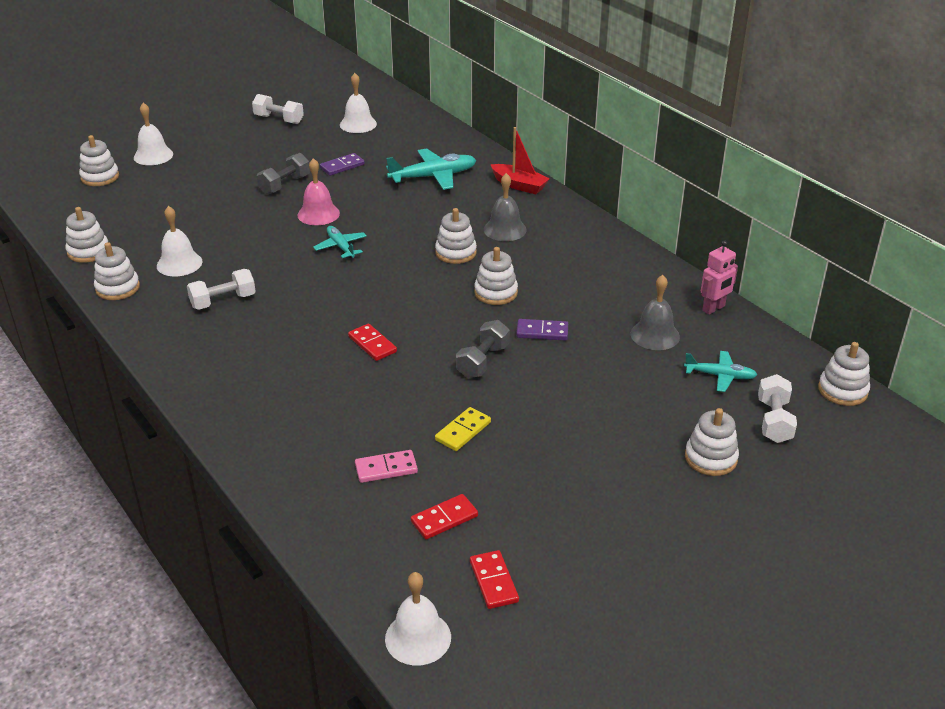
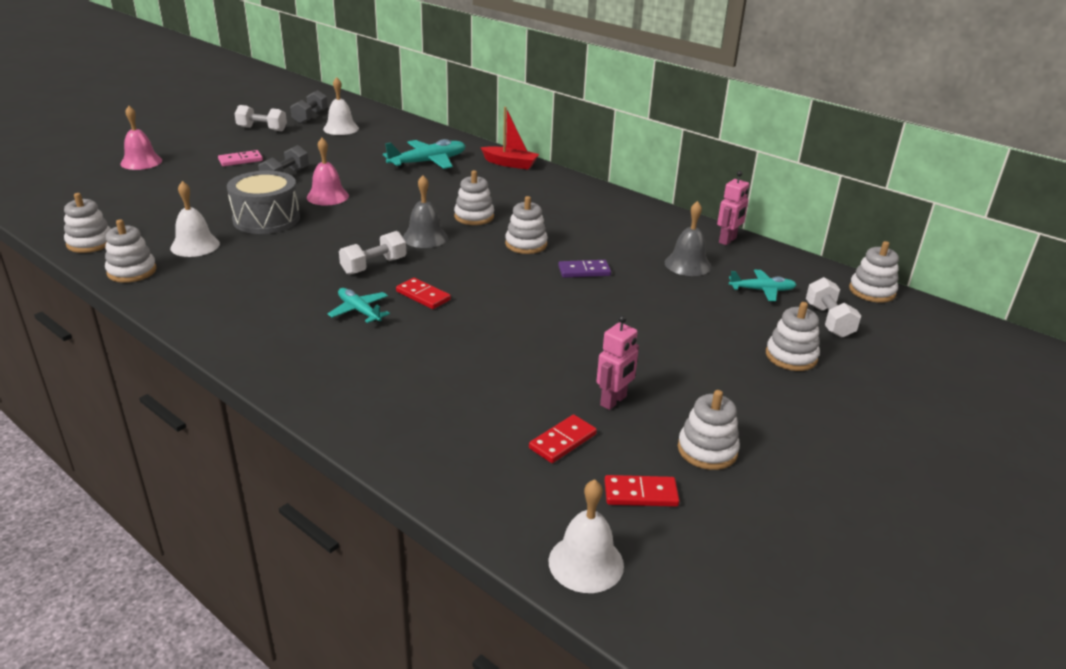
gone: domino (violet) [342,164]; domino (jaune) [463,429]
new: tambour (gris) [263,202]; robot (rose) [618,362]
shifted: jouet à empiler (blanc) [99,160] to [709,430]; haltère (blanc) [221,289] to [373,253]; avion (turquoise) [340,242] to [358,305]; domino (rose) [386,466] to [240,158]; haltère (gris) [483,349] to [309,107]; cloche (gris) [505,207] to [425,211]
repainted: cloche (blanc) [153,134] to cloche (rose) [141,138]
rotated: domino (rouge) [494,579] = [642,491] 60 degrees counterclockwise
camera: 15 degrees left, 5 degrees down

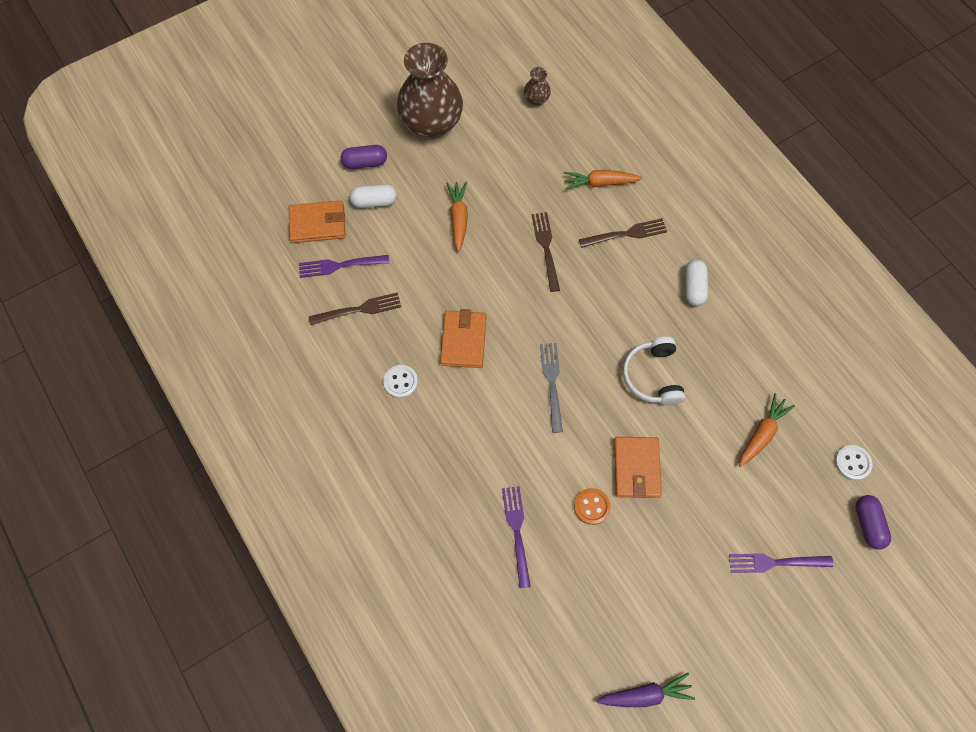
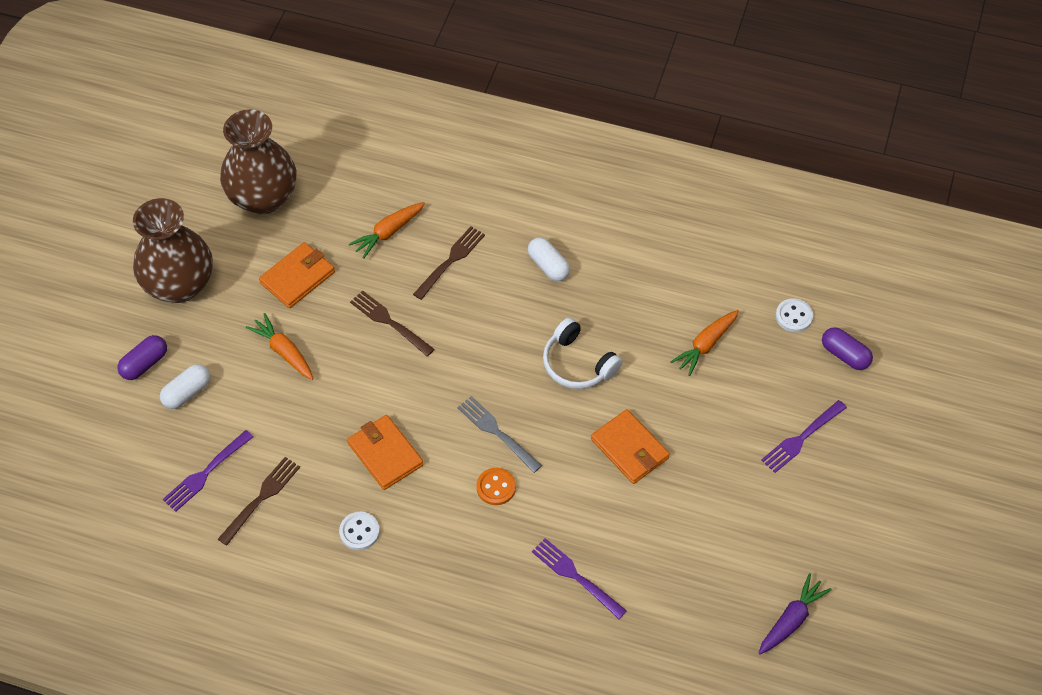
shifted: portefeuille (orange) [317,221] to [297,275]; bouton (orange) [592,506] to [496,486]
rotated: carotte (orange) [767,430] = [704,343] 135 degrees counterclockwise
scaled: vase (marron) [537,86] = [258,161] x2.39
camera: 40 degrees left, 10 degrees down

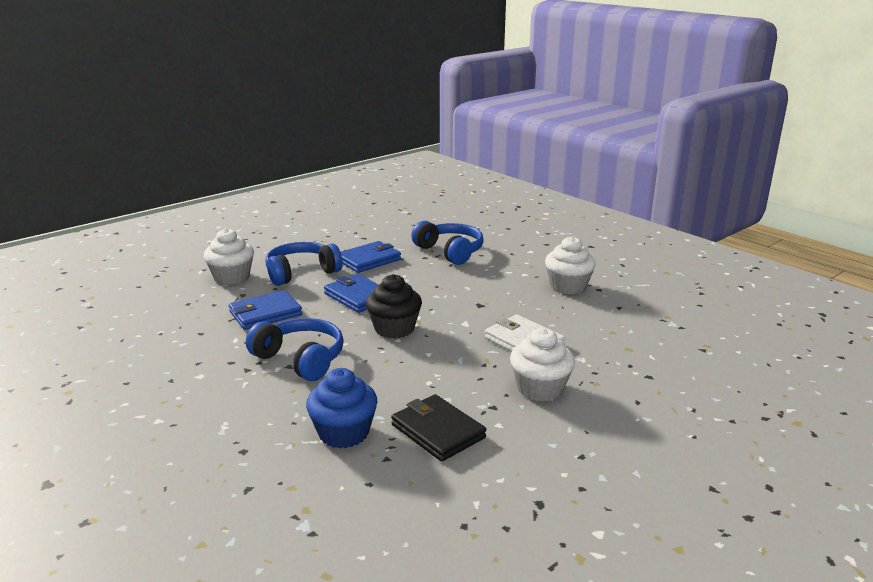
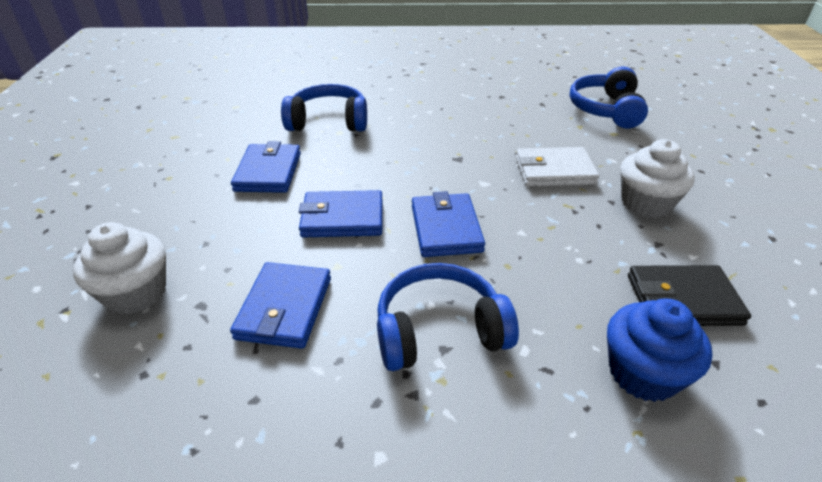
gone: muffin (blanc) [570,265]
shifted: casque audio (bleu) [304,264] to [609,97]
swapped: muffin (noir) [394,306] to portefeuille (bleu) [448,224]
camera: 50 degrees left, 15 degrees up

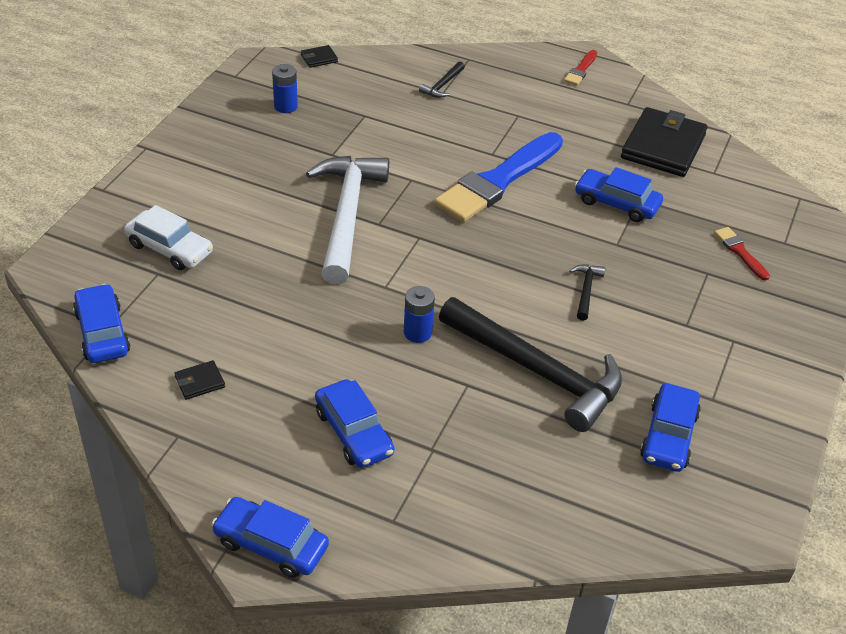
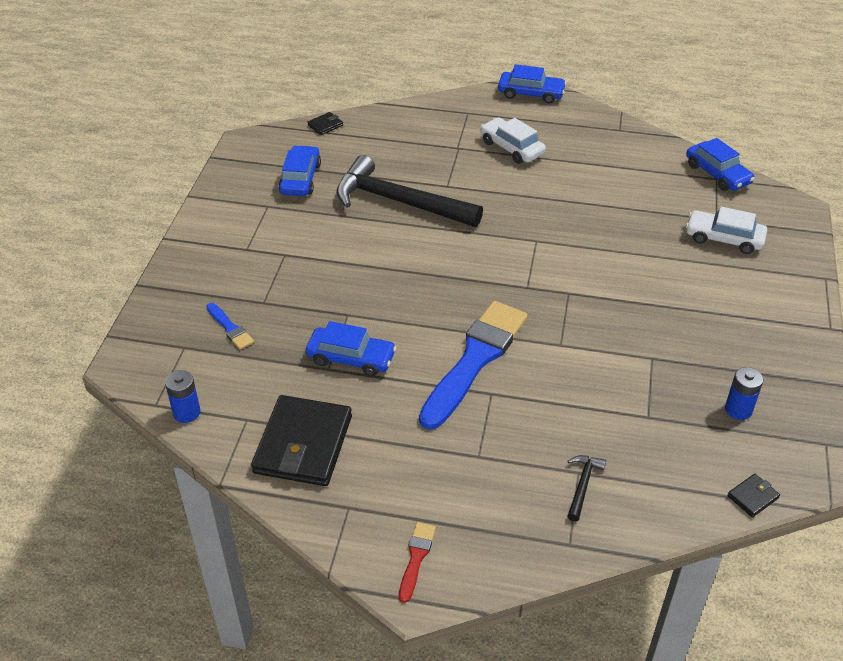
gone: marteau (blanc) [347,220]; marteau (noir) [587,292]
shifted: portefeuille (noir) [199,380] to [325,123]; pile (bleu) [419,314] to [183,396]
repainted: voiture (bleu) [354,423] to voiture (blanc) [513,140]; pinceau (rouge) [742,254] to pinceau (bleu) [230,326]
camera: 170 degrees right, 0 degrees up

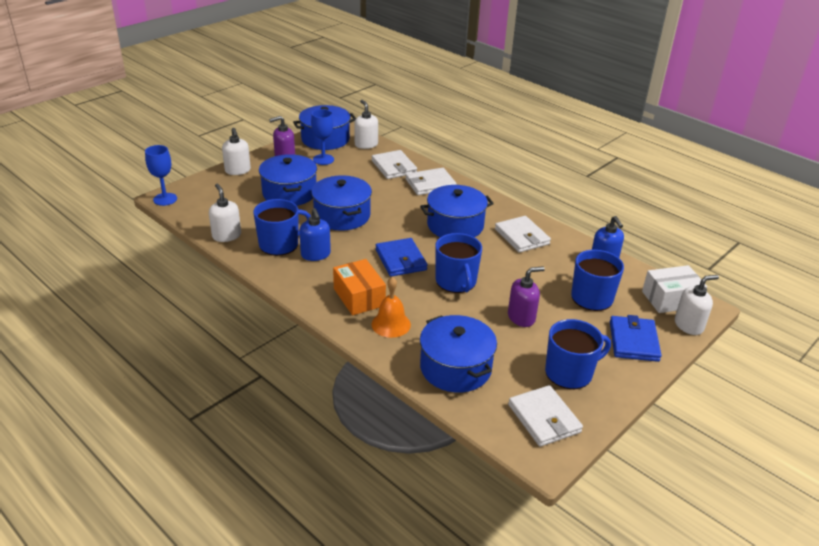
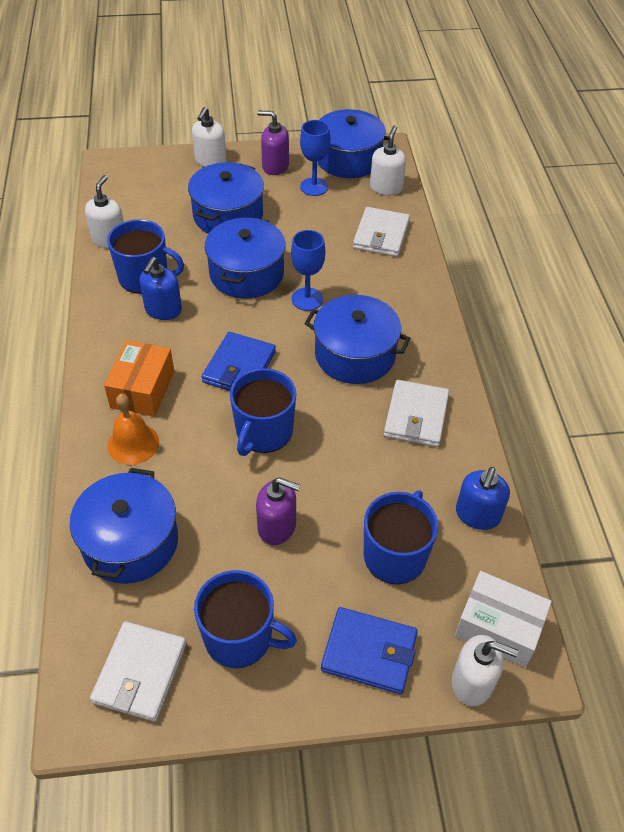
gone: portefeuille (blanc) [431,181]
shifted: verre à pied (bleu) [161,175] to [308,270]
rotated: portefeuille (bleu) [636,338] = [369,650] 60 degrees clockwise
camera: 40 degrees right, 15 degrees up

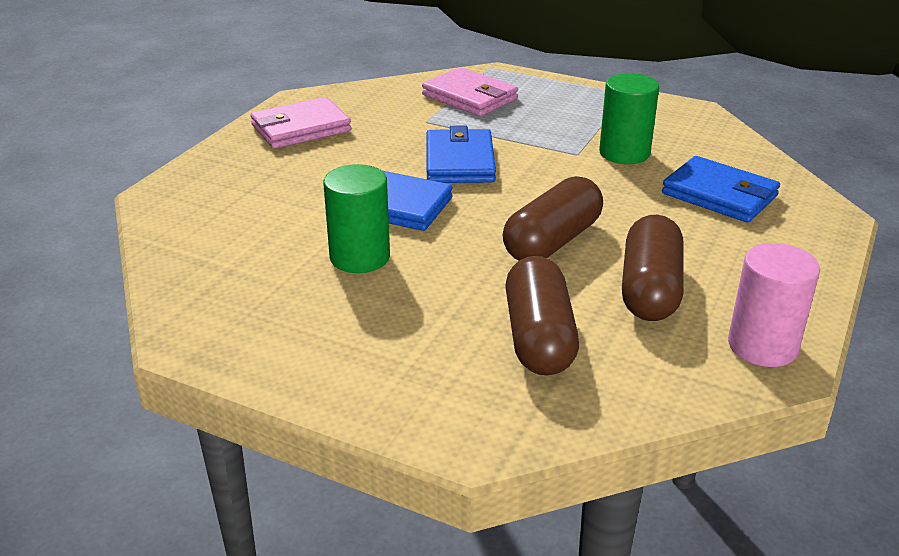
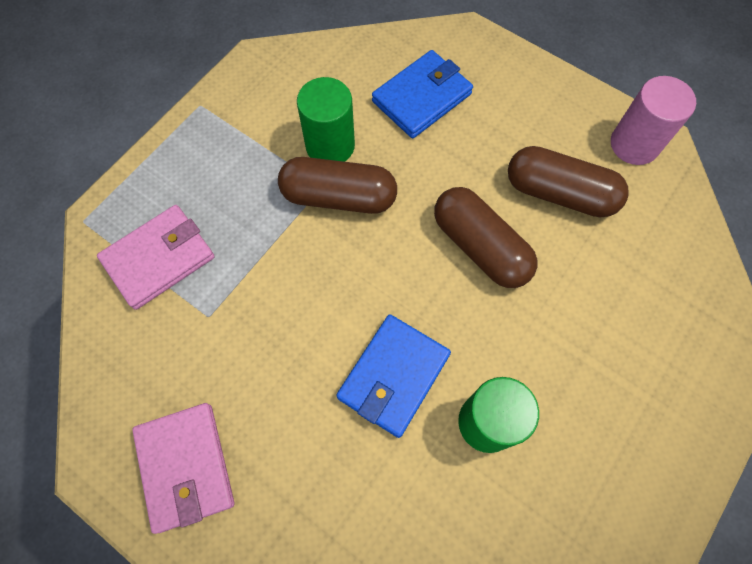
gone: portefeuille (bleu) [461,154]
shifted: gélule (marron) [542,315] to [337,185]
camera: 80 degrees left, 35 degrees up

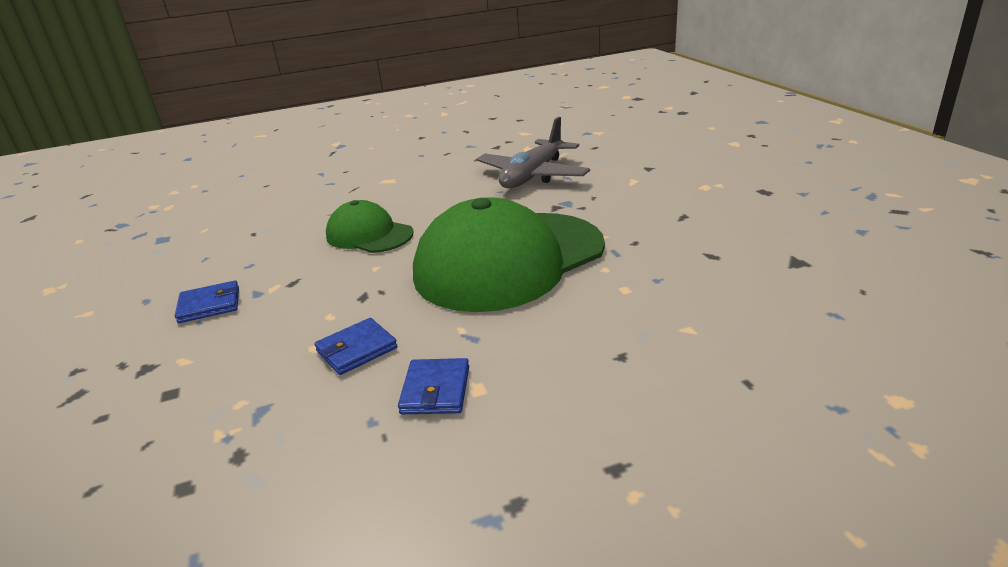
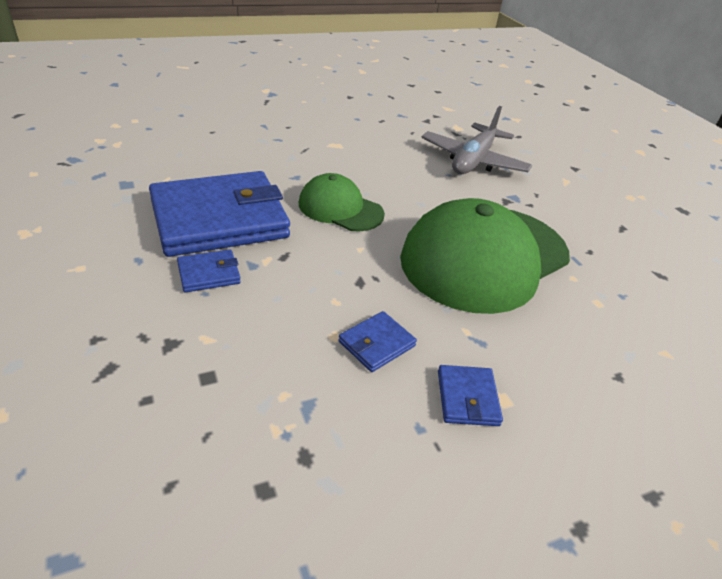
new: portefeuille (bleu) [219,214]
camera: 10 degrees left, 10 degrees up

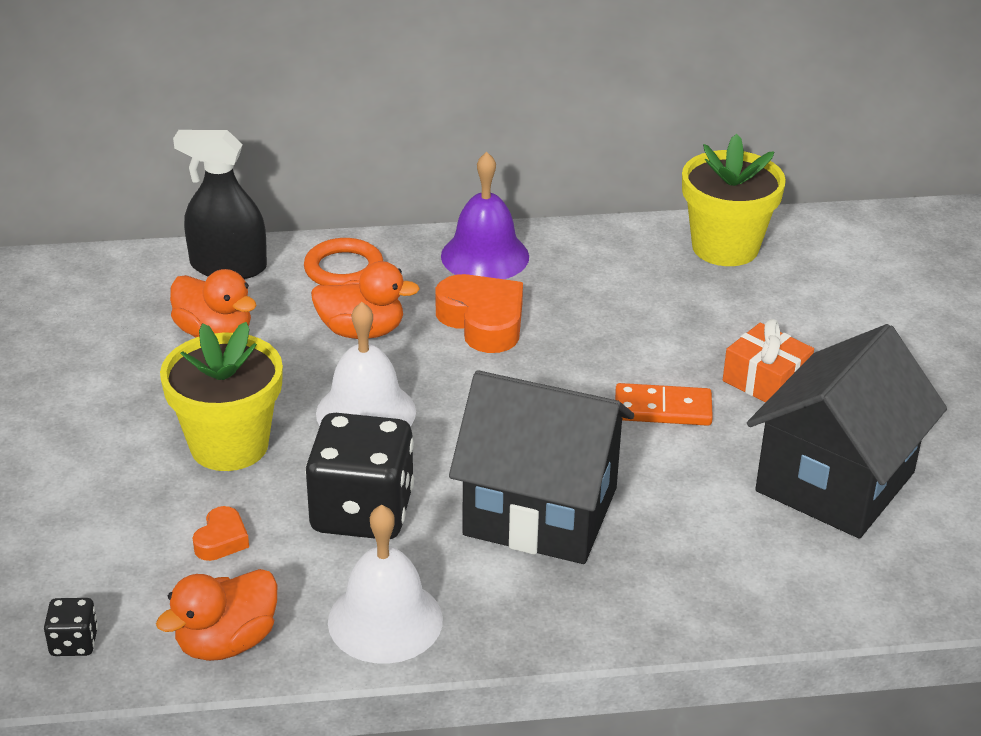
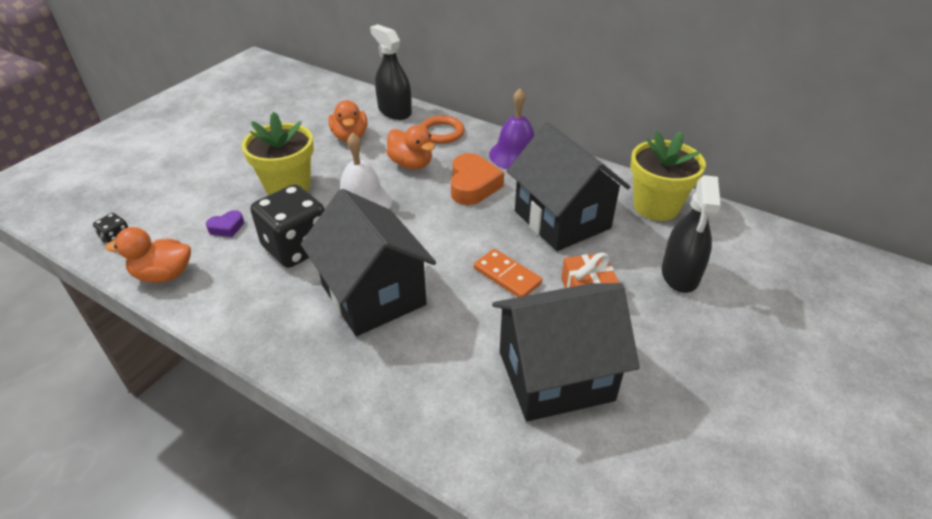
gone: cloche (blanc) [385,584]
new: maison (noir) [568,186]; vaporisateur (noir) [691,234]
repainted: cœur (orange) [221,533] to cœur (violet) [225,223]
camera: 40 degrees right, 5 degrees up

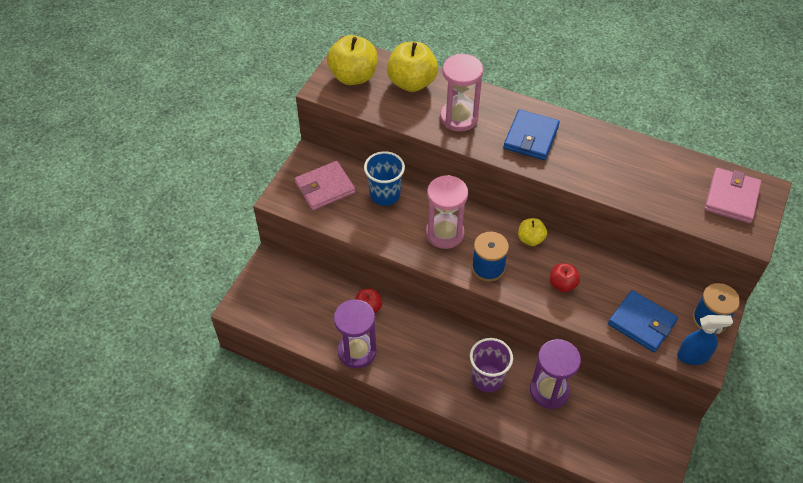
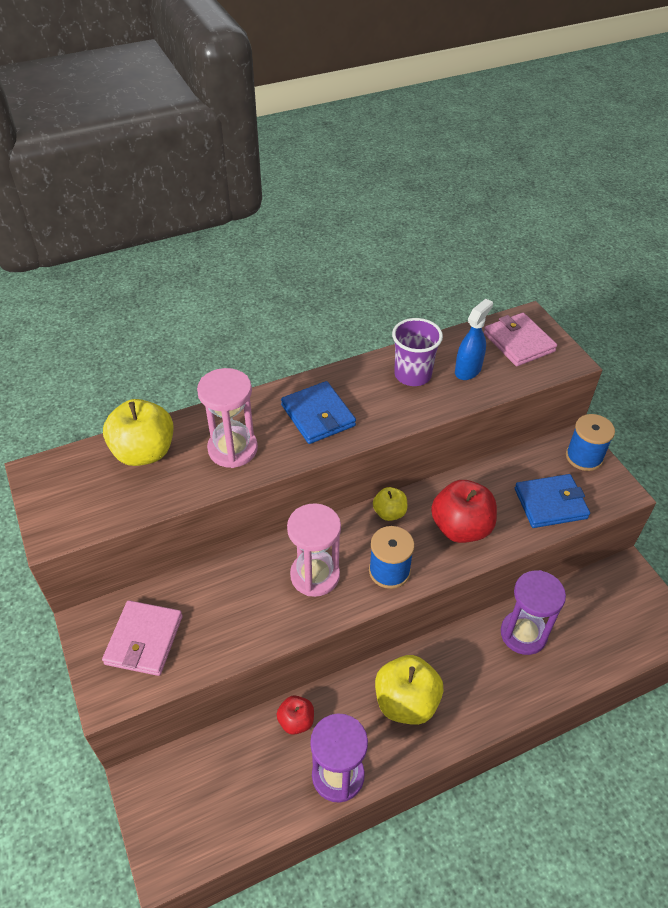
gone: gobelet (bleu) [384,178]
shifted: pomme (jaune) [352,60] to [409,690]; gobelet (violet) [491,365] to [417,352]; vaporisateur (bleu) [705,340] to [474,339]
scaled: pomme (rouge) [565,277] = [464,511] x1.82
camera: 50 degrees left, 5 degrees down

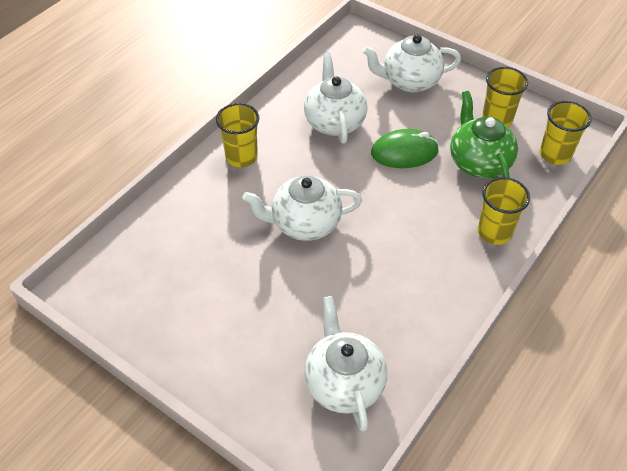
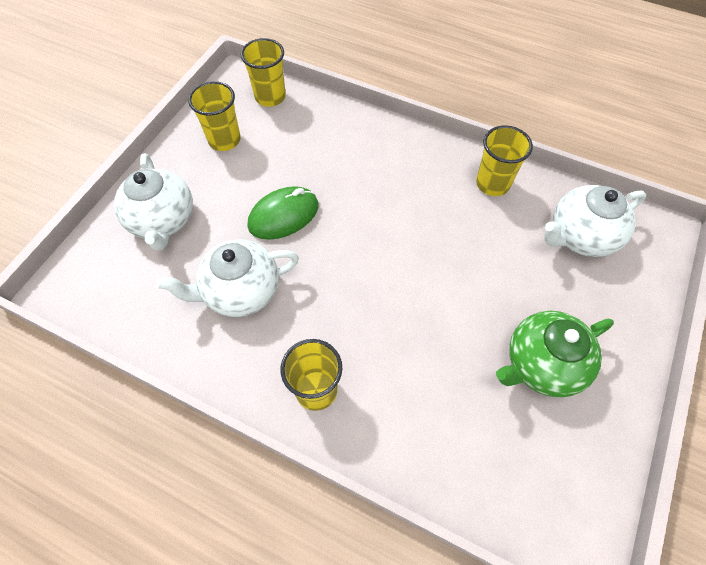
gone: théière (blanc) [302,208]
shifted: théière (vert) [484,135] to [555,354]; gobelet (jaune) [504,211] to [504,160]
rotated: souris (vert) [405,148] = [283,213] 75 degrees clockwise
camera: 100 degrees left, 10 degrees up

